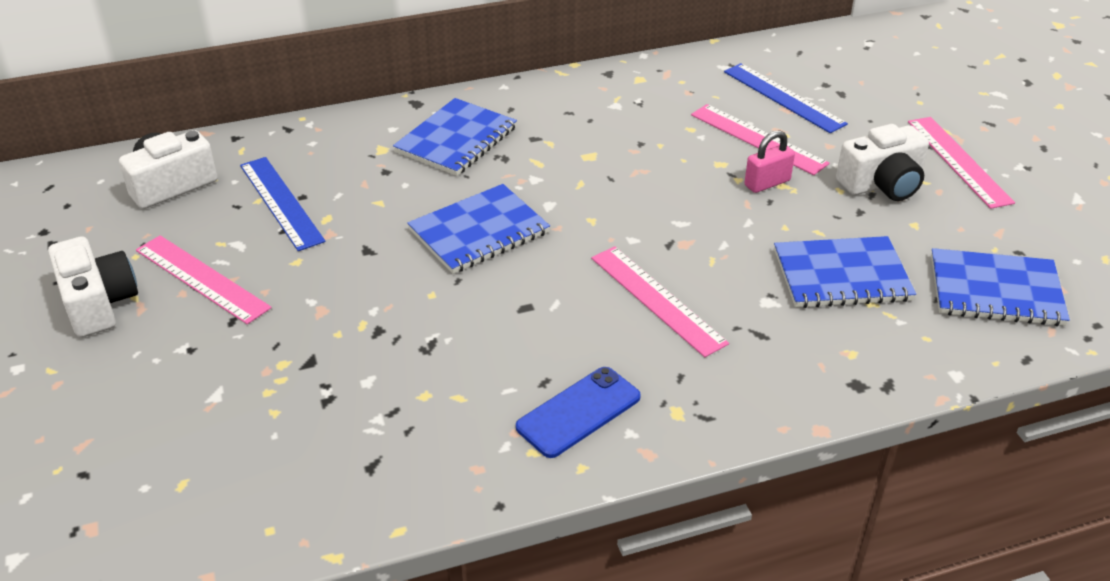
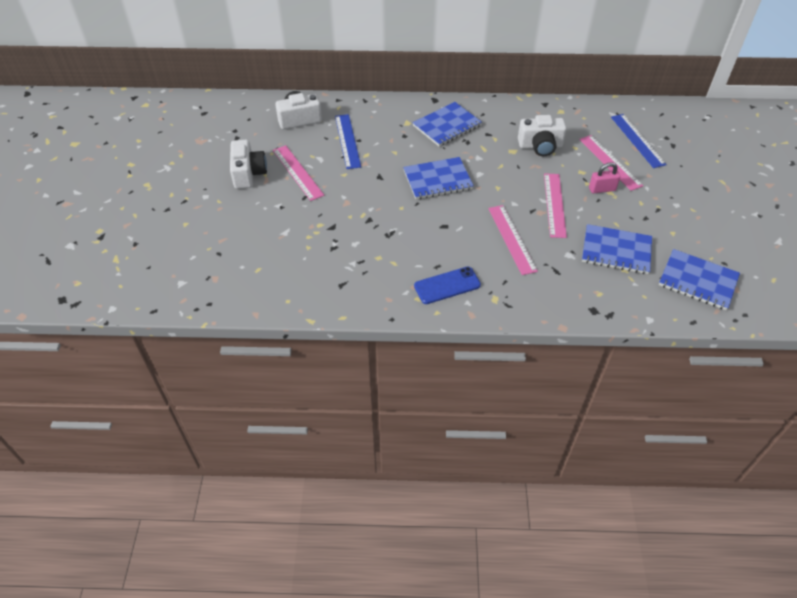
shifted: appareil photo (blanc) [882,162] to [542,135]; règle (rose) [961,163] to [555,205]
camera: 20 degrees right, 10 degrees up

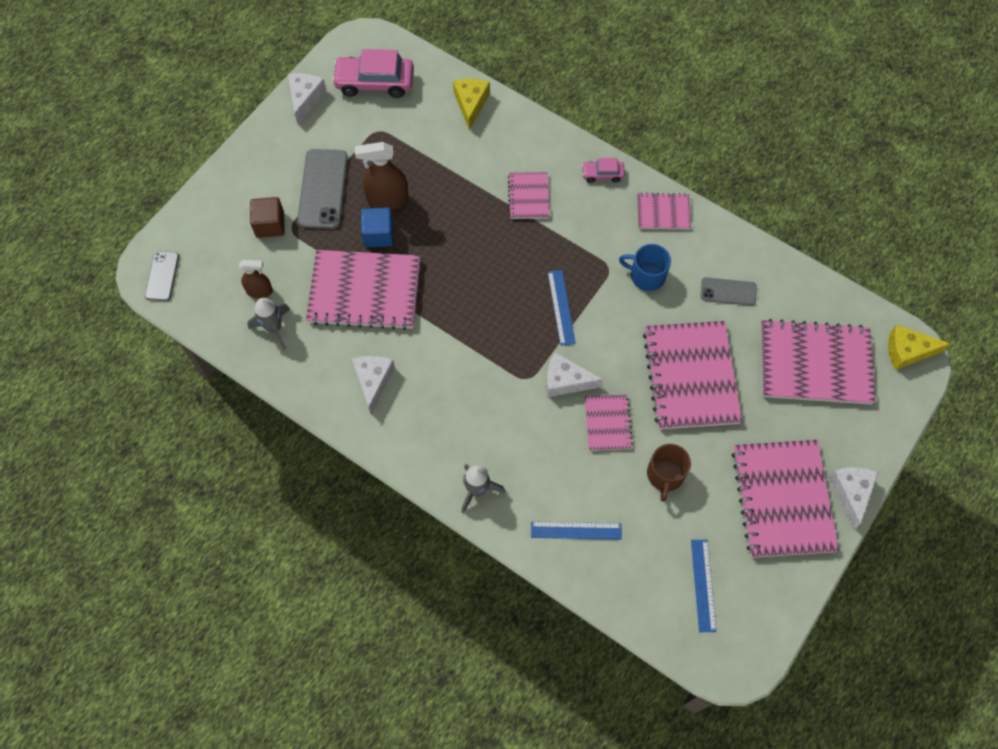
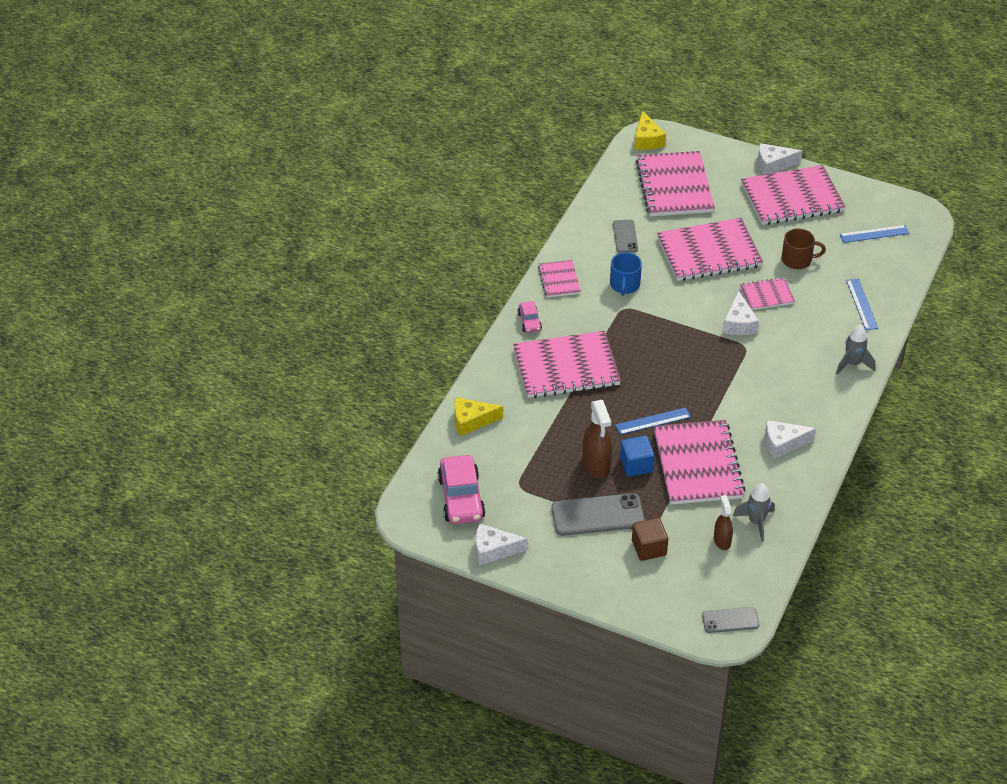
shifted: règle (bleu) [562,308] to [653,421]
scaled: carnet (rose) [528,195] = [567,364] x1.96
camera: 100 degrees left, 20 degrees down

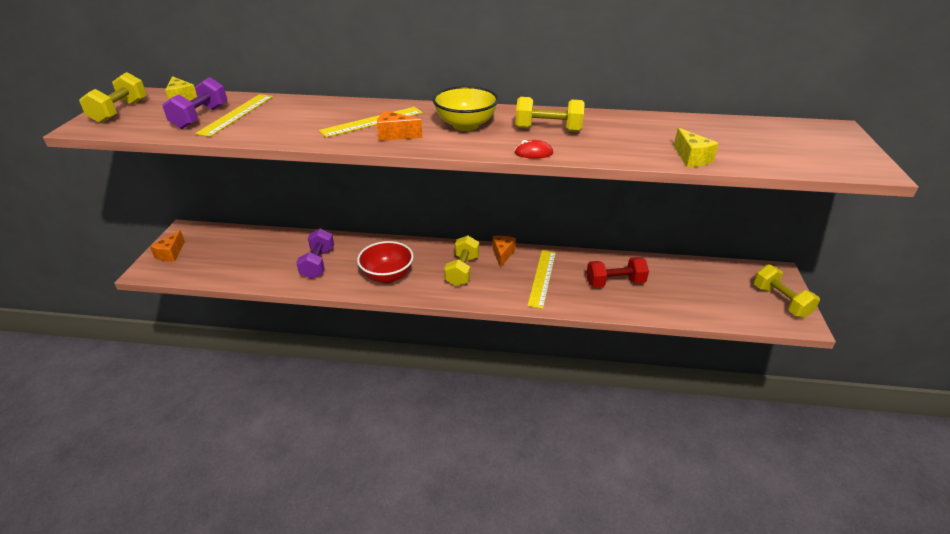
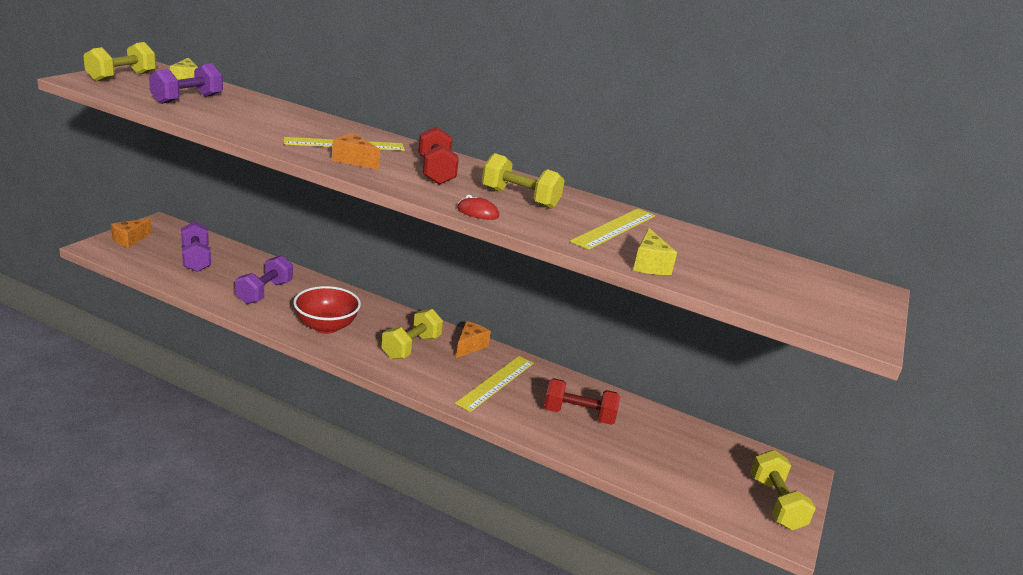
new: haltère (violet) [196,247]
shifted: règle (jaune) [234,115] to [612,229]
swapped: bol (jaune) [466,108] to haltère (rouge) [438,155]
camera: 15 degrees right, 10 degrees down

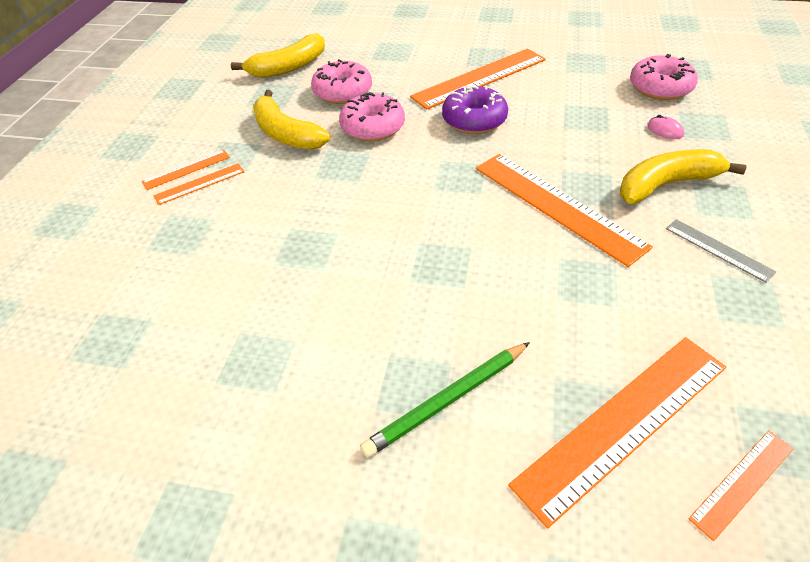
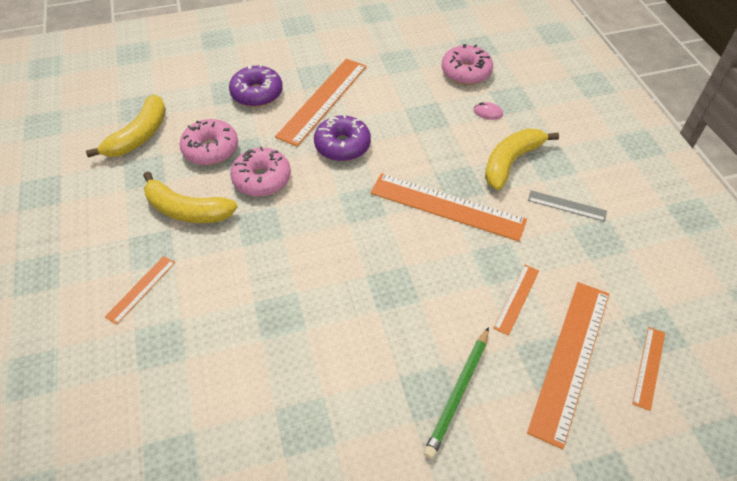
new: beignet (violet) [256,85]
shifted: règle (orange) [185,170] to [516,300]
camera: 30 degrees left, 5 degrees up

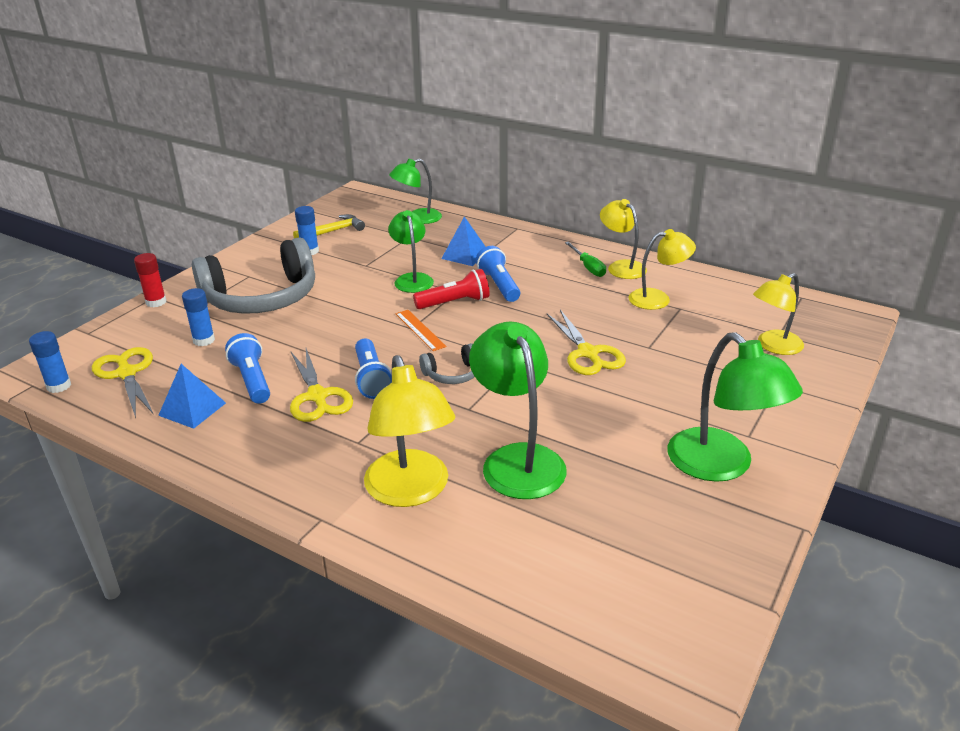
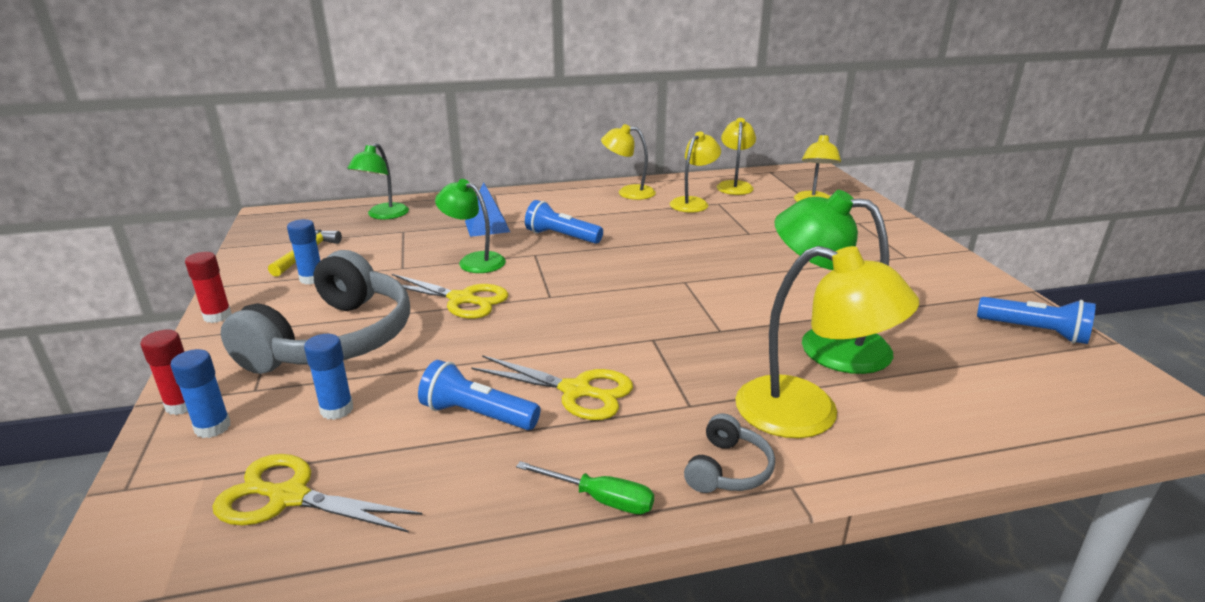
gone: pyramide (bleu) [192,396]; règle (orange) [421,330]; lampe de poche (rouge) [451,289]; lampe (vert) [735,407]
new: bâton de colle (rouge) [208,287]; lampe (jaune) [736,156]
shifted: bâton de colle (bleu) [50,362] to [201,393]; lampe de poche (bleu) [373,368] to [1036,320]; casque audio (gris) [446,363] to [729,453]; ciseaux (jaune) [586,342] to [450,296]; tournevis (vert) [585,259] to [585,487]
camera: 45 degrees left, 5 degrees down

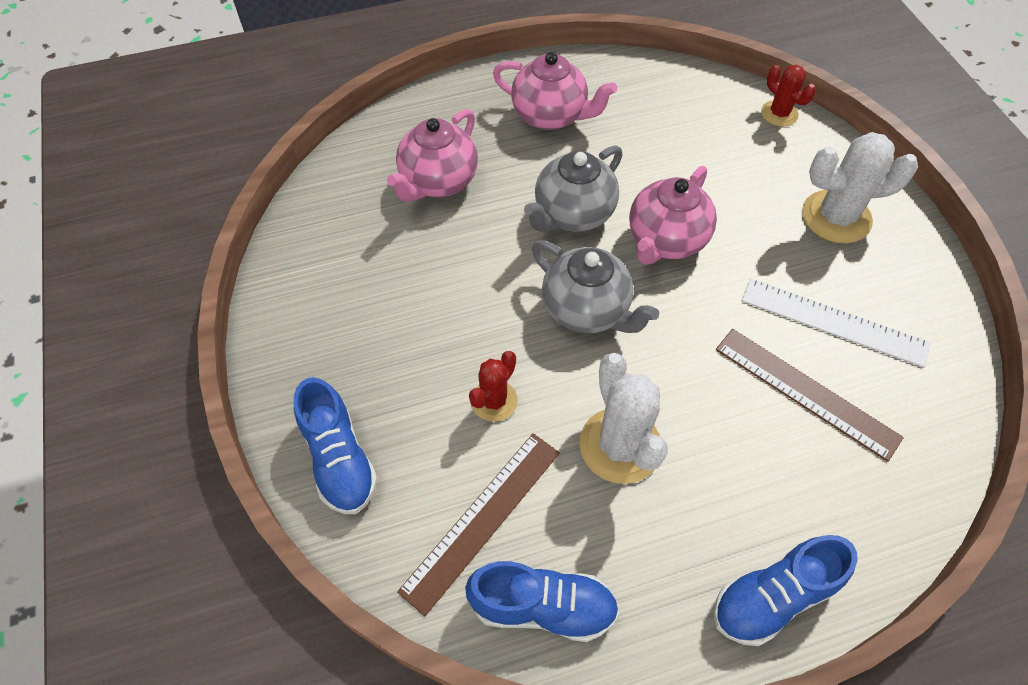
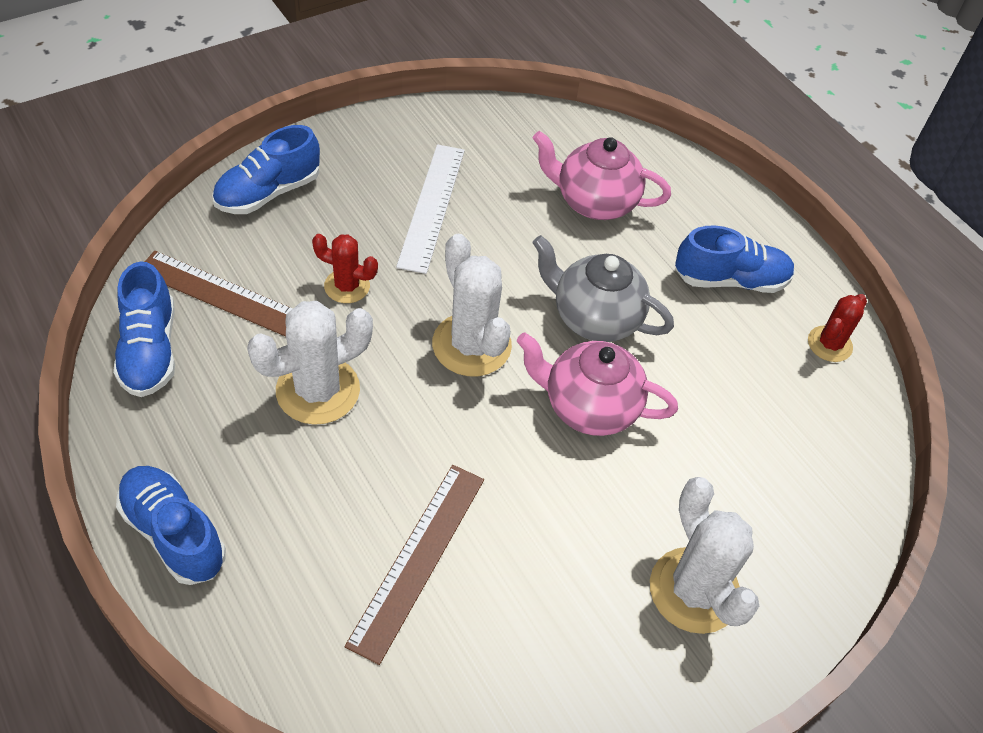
shifted: règle (blanc) [836,323] to [430,209]; cactus (rouge) [788,96] to [837,328]
swapped: théière (rose) [555,91] to chaussure (bleu) [735,259]; théière (gris) [595,286] to cactus (blanc) [472,305]
camera: 70 degrees right, 5 degrees down

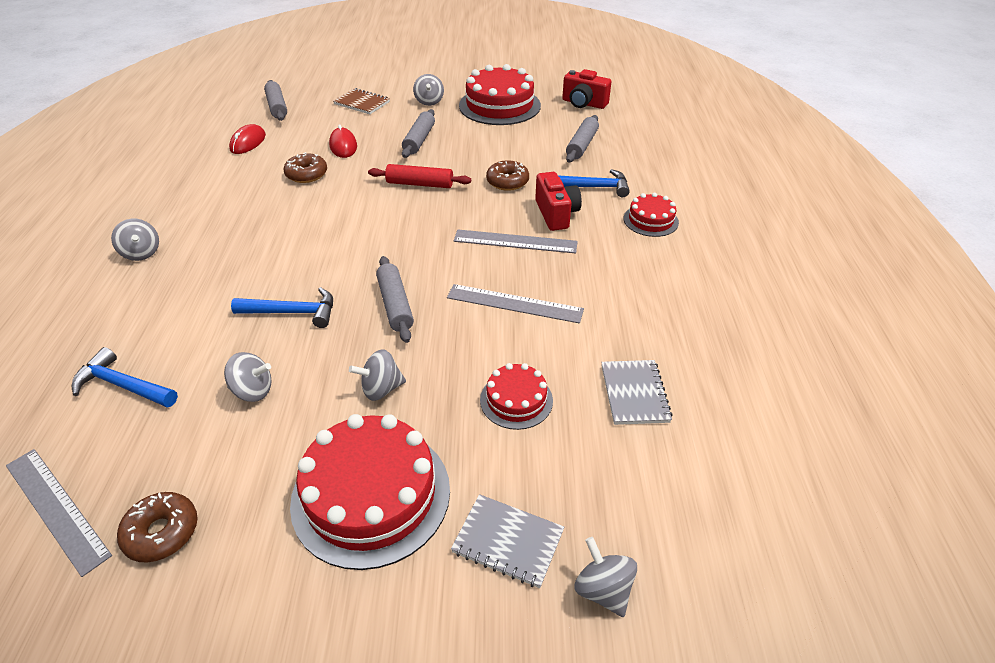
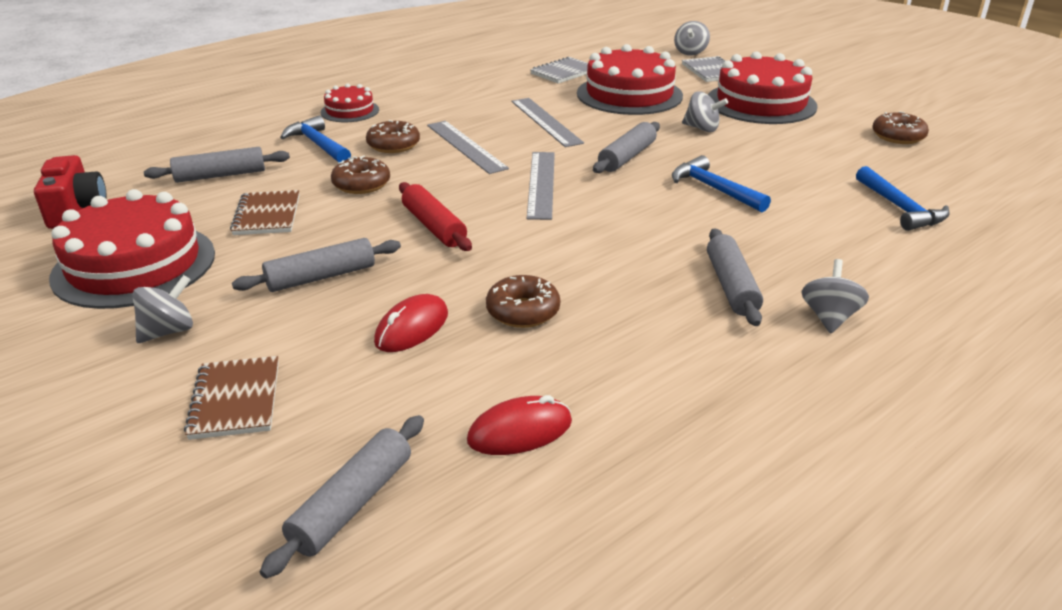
gone: toupie (gris) [248,377]
new: carnet (marron) [264,212]; rouleau à pâtisserie (gris) [735,277]
shifted: règle (gris) [59,513] to [541,186]
swapped: appareil photo (rouge) [558,201] to beignet (marron) [393,136]
scaled: gâteau (rouge) [516,396] = [630,79] x1.91
camera: 130 degrees left, 10 degrees down

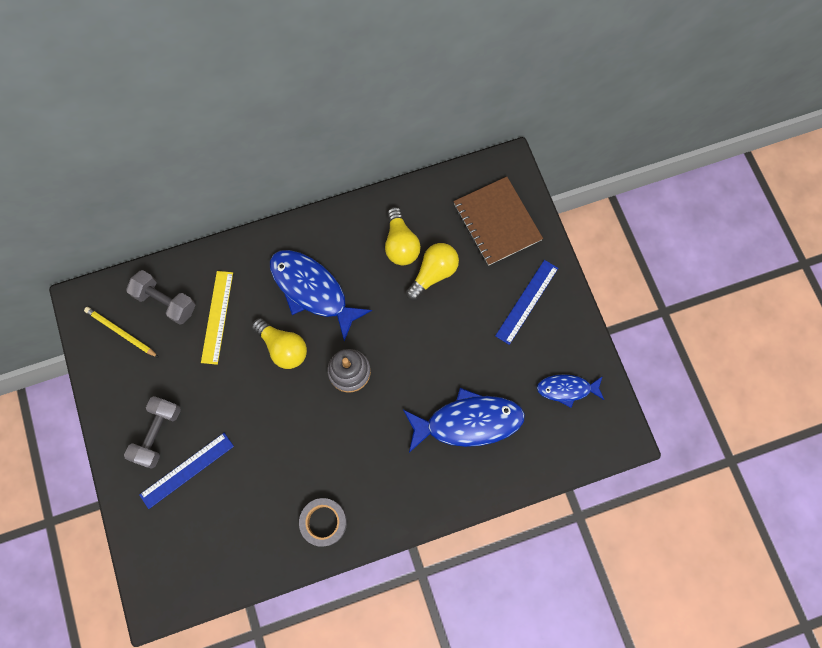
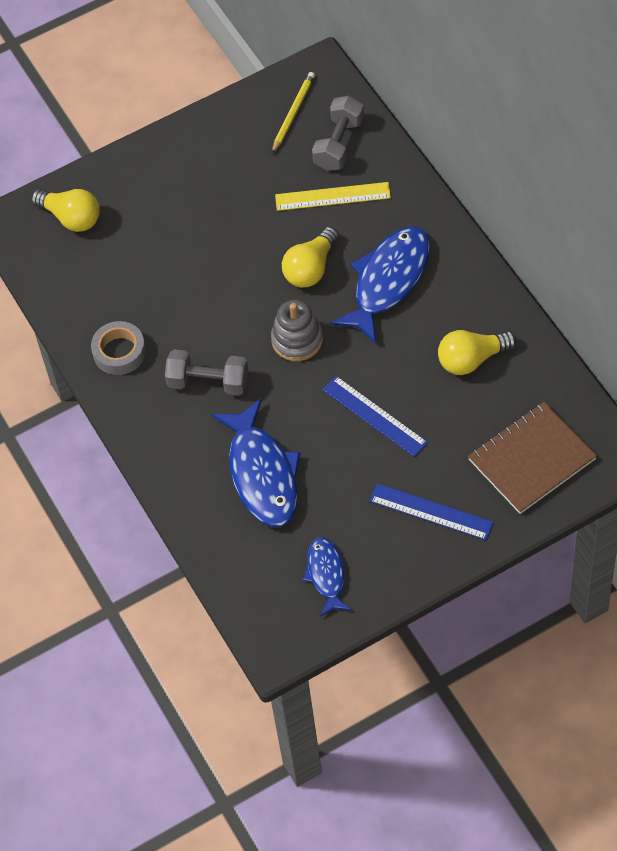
shifted: haltère (gris) [152,432] to [206,372]; règle (bleu) [186,471] to [375,416]; ampoule (jaune) [432,271] to [65,210]
camera: 85 degrees right, 15 degrees down

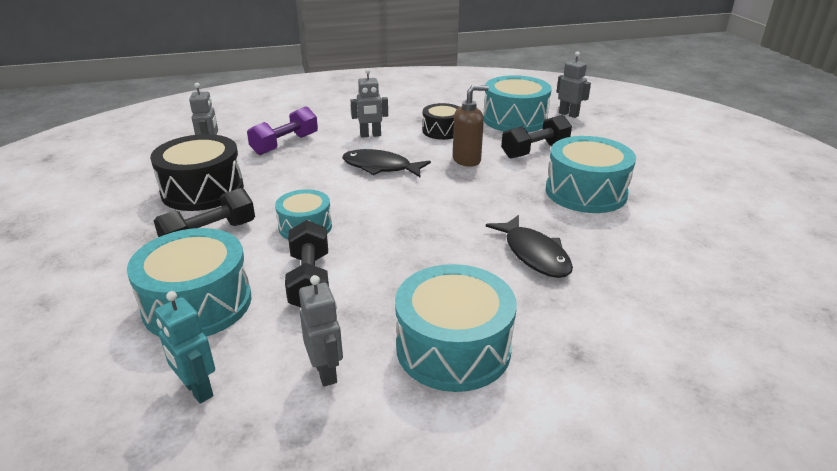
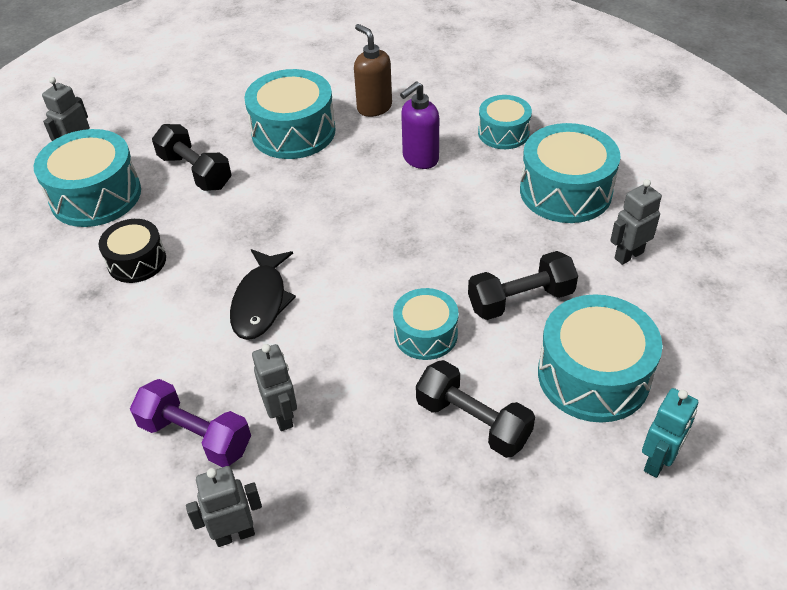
gone: tambour (noir) [197,172]
new: tambour (turquoise) [505,122]
shifted: robot (turquoise) [185,347] to [670,433]; robot (gris) [369,103] to [274,387]; distributeur de savon (marron) [471,126] to [373,70]
swapped: poisson (noir) [529,246] to distributeur de savon (violet) [419,125]
camera: 100 degrees left, 15 degrees up

